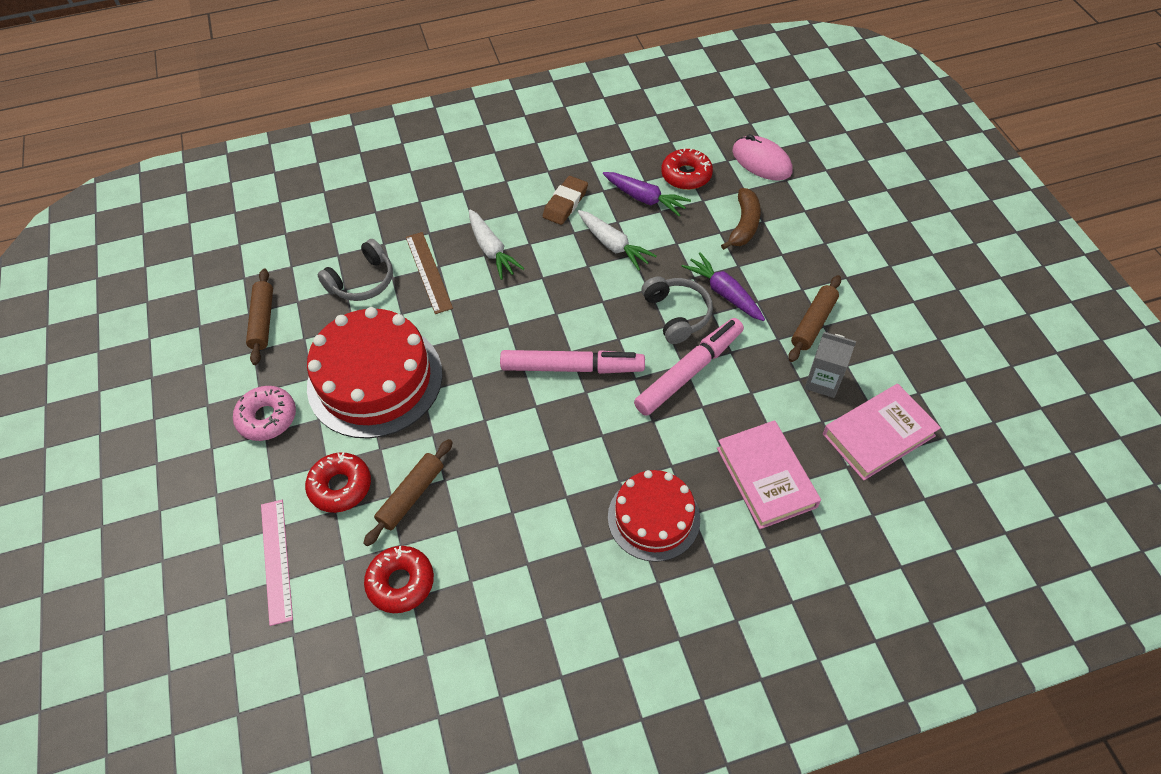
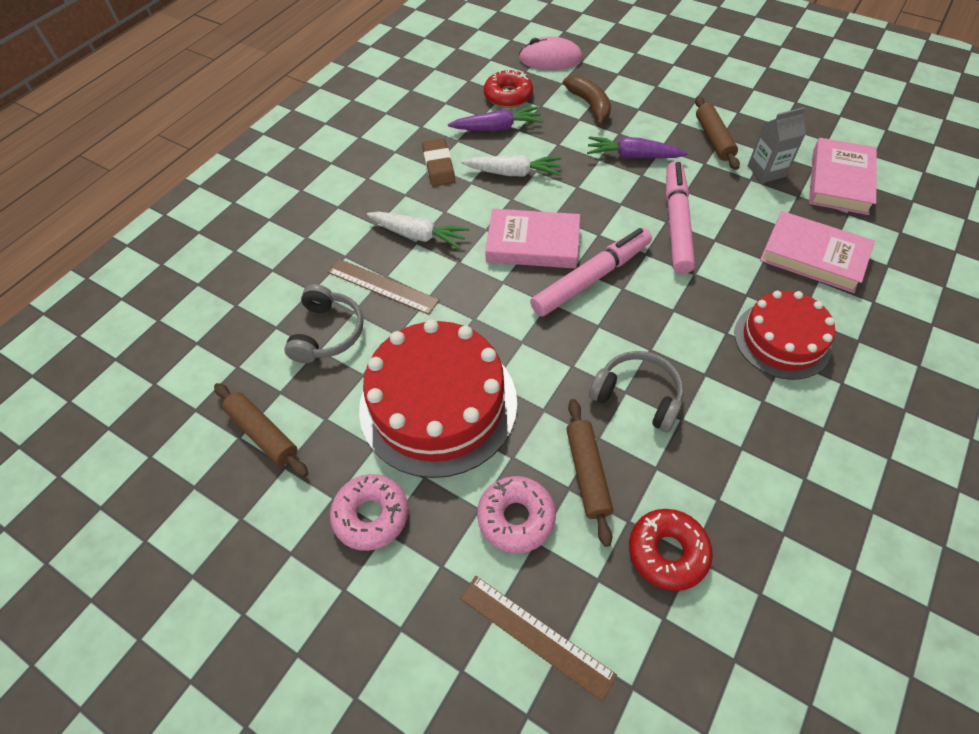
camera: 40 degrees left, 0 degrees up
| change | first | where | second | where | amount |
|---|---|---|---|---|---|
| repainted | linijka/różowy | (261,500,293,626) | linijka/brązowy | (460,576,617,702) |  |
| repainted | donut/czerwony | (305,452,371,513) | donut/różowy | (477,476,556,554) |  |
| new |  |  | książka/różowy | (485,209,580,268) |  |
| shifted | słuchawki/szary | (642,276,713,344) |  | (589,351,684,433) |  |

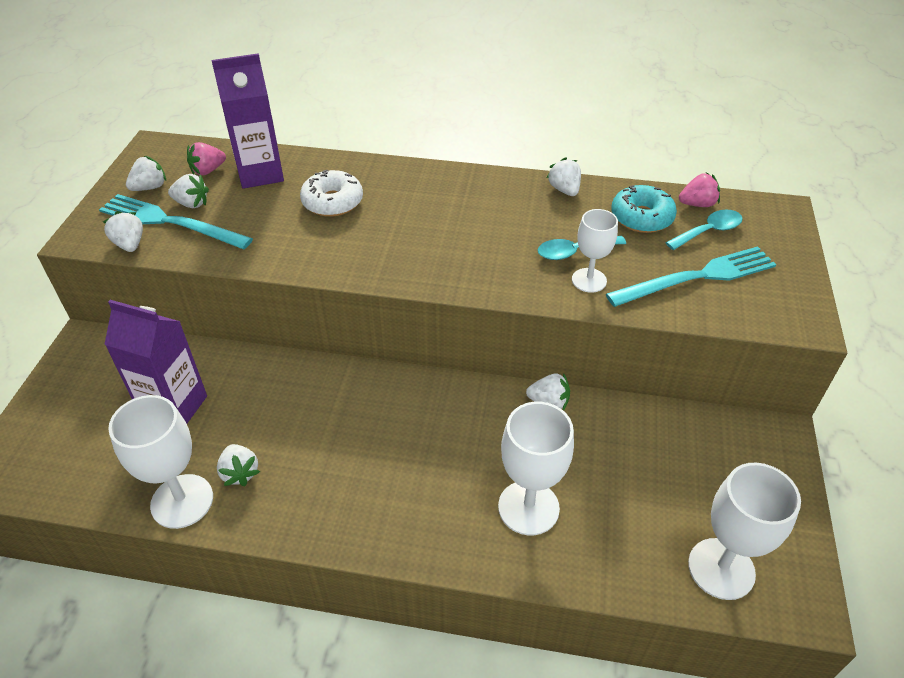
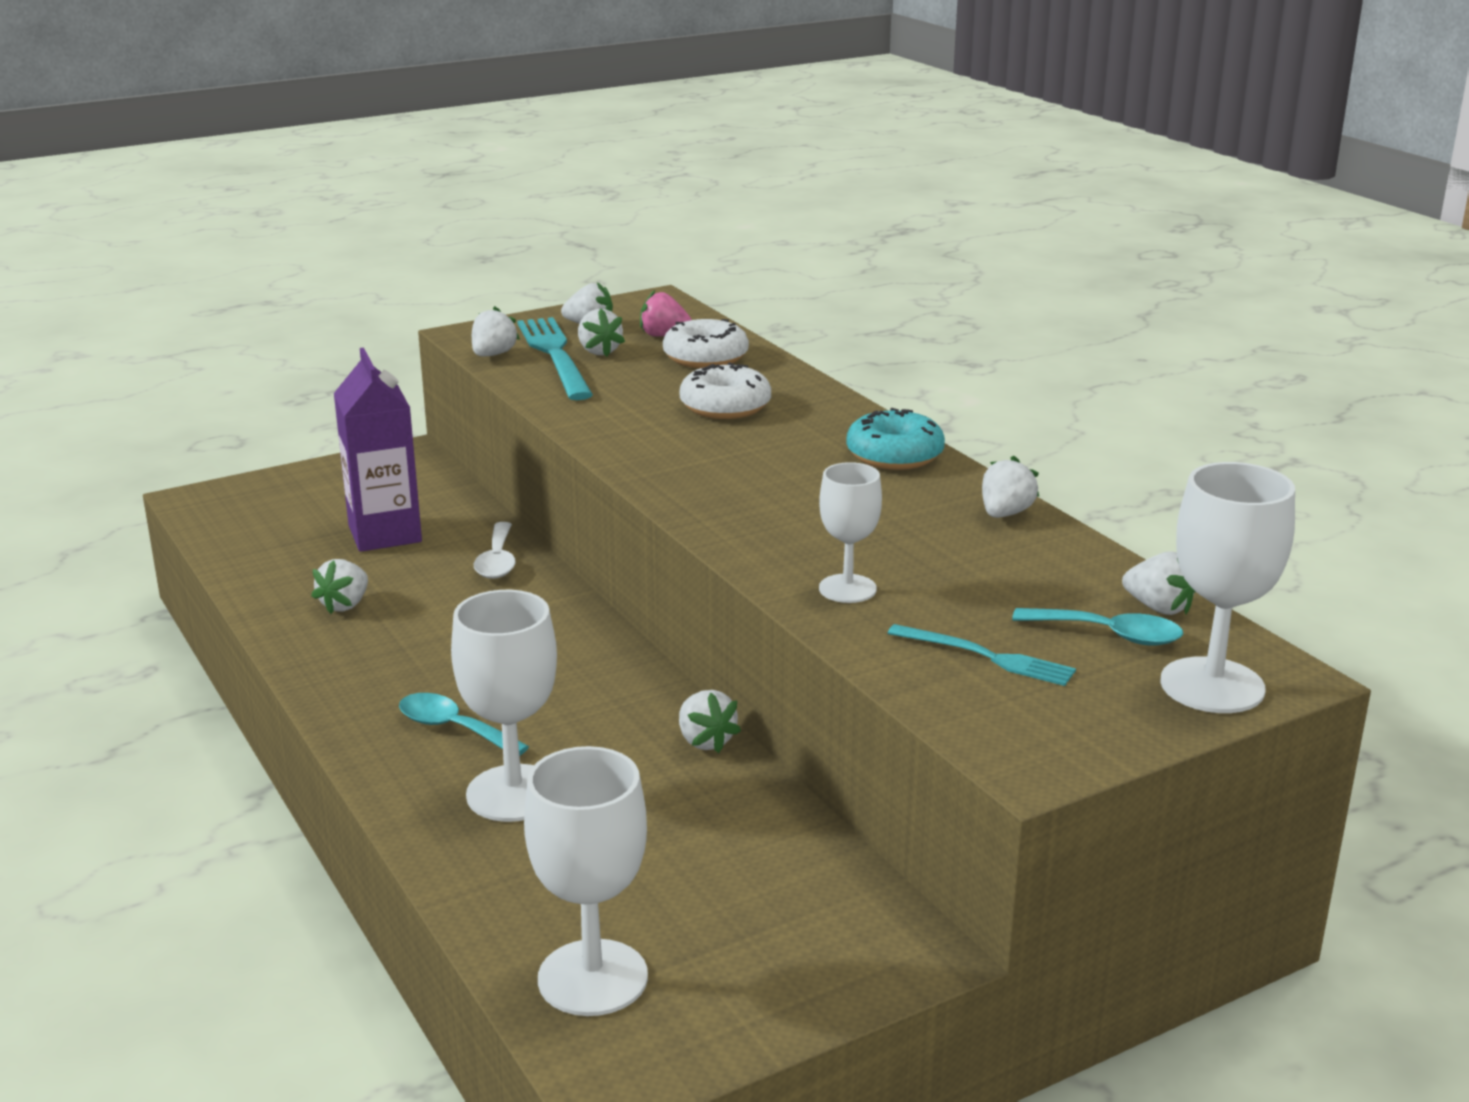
camera: 50 degrees right, 20 degrees down
| change | first | where | second | where | amount |
|---|---|---|---|---|---|
| shifted | łyżka/turkusowy | (538,236,626,260) |  | (399,693,529,755) |  |
| new |  |  | łyżka/biały | (474,522,516,579) |  |
| swapped | karton mleka/fioletowy | (211,53,284,189) | donut/biały | (663,319,749,368) |  |
| shifted | donut/turkusowy | (611,185,677,233) |  | (846,408,945,470) |  |
| scaled | widelec/turkusowy | (606,246,776,307) |  | (887,624,1076,686) | x0.59 |
| repainted | truskawka/różowy | (679,173,720,207) | truskawka/biały | (1122,551,1196,615) |  |
| shifted | kielich/biały | (108,395,213,529) |  | (1160,462,1295,713) |  |

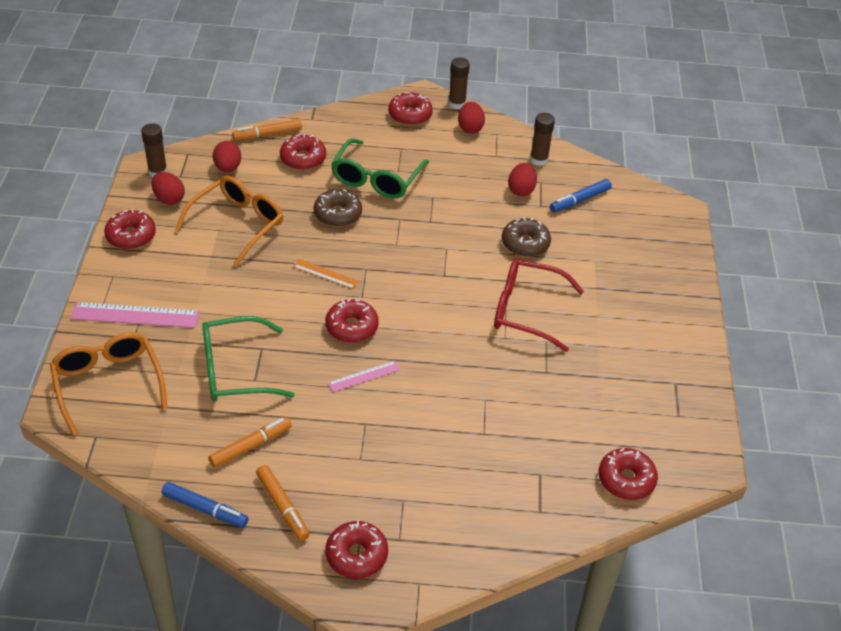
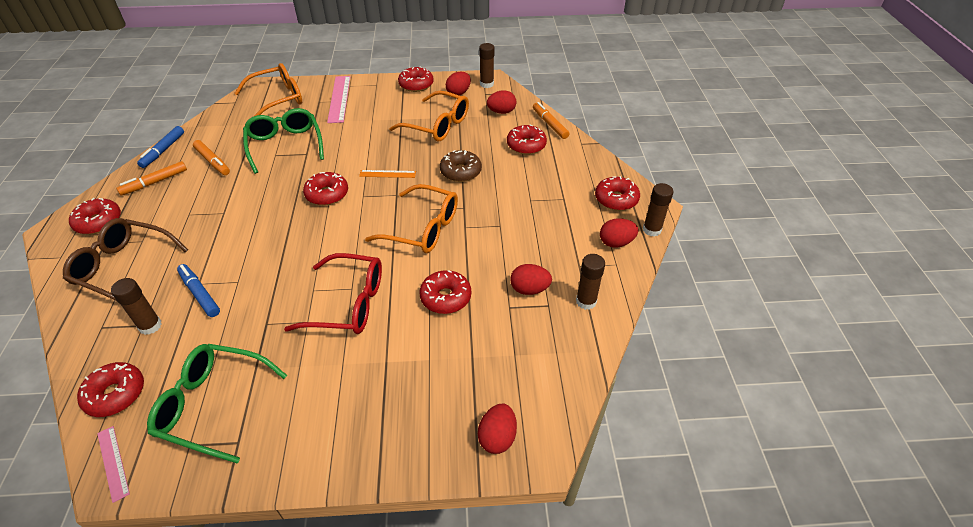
camera: 85 degrees right, 0 degrees up
| change | first | where | second | where | amount |
|---|---|---|---|---|---|
| new |  |  | okulary/brązowy | (63,218,188,301) |  |
| shifted | linijka/różowy | (328,361,400,392) |  | (97,426,130,503) |  |
| new |  |  | klej w sztyfcie/brązowy | (111,278,162,335) |  |
| shifted | okulary/zielony | (331,138,429,199) |  | (147,344,287,464) |  |
| shifted | flamaster/niebieski | (550,179,612,212) |  | (177,264,220,317) |  |
| rotated | okulary/czerwony | (494,259,584,352) |  | (284,253,382,334) | 90 degrees clockwise |
| rotated | linijka/pomarańczowy | (293,259,359,289) |  | (359,170,416,178) | 75 degrees clockwise |
| new |  |  | okulary/pomarańczowy | (365,184,458,253) |  |
| repainted | donut/brązowy | (502,218,551,257) | donut/czerwony | (420,270,471,314) |  |
| new |  |  | jajko/czerwony | (478,404,517,454) |  |

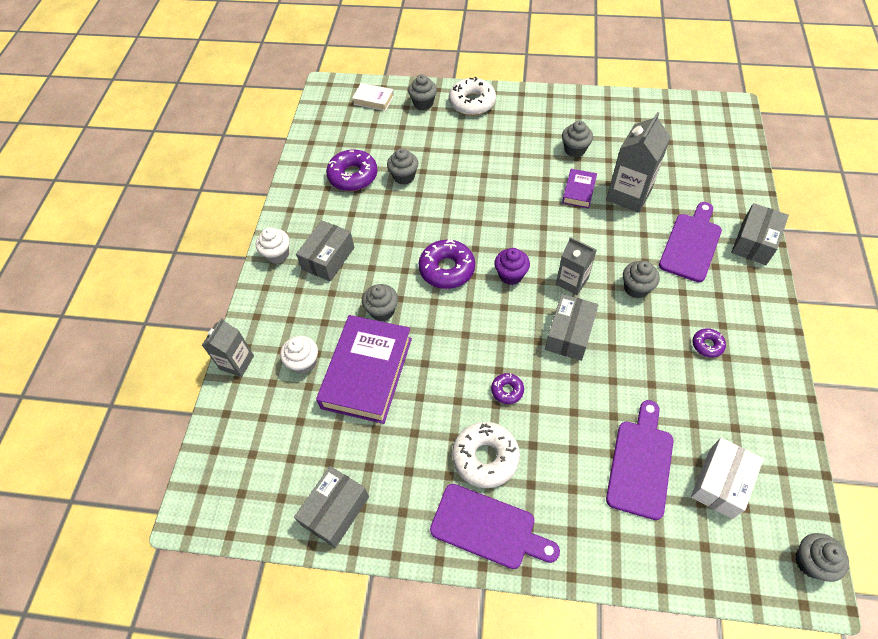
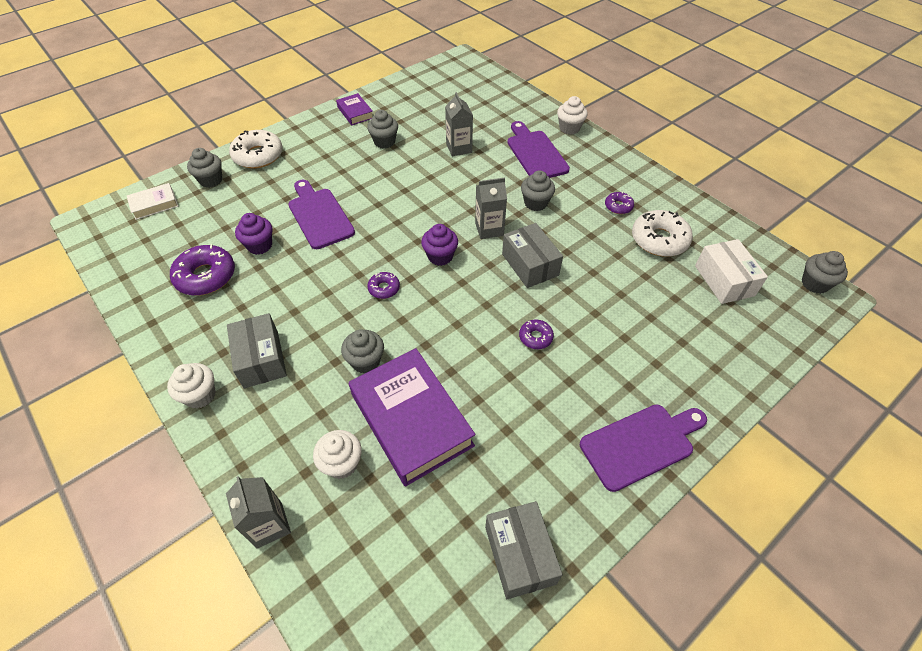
camera: 50 degrees left, 5 degrees down
| change | first | where | second | where | amount |
|---|---|---|---|---|---|
| repainted | muffinka/szary | (387,148,418,185) | muffinka/fioletowy | (235,213,273,255) |  |
| shifted | deska do krojenia/fioletowy | (606,400,673,520) |  | (289,180,355,249) |  |
| shifted | książka/fioletowy | (562,169,597,208) |  | (336,93,373,125) |  |
| scaled | donut/fioletowy | (418,239,475,289) |  | (367,272,400,299) | x0.52 |
| scaled | karton mleka/szary | (606,112,671,213) |  | (445,92,473,156) | x0.63 |
| swapped | pudełko/szary | (731,203,789,265) | muffinka/biały | (557,96,588,135) |  |
| shifted | donut/biały | (452,422,520,488) |  | (632,210,693,257) |  |

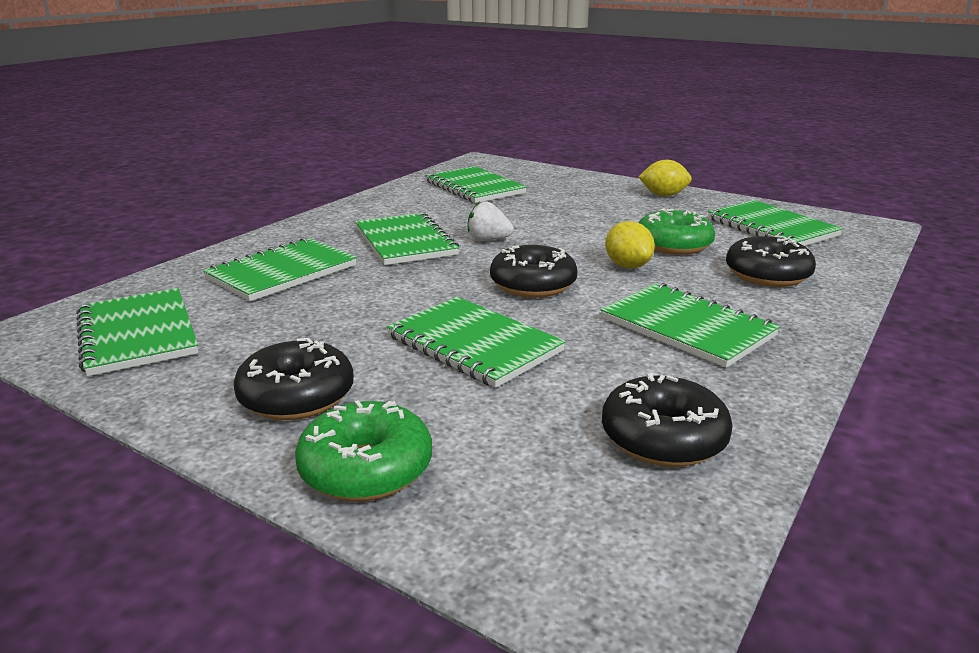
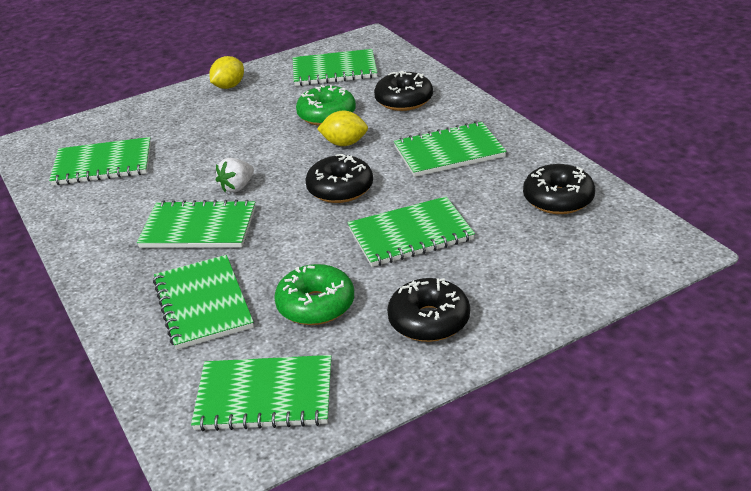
camera: 60 degrees left, 10 degrees up
| change | first | where | second | where | amount |
|---|---|---|---|---|---|
| shifted | donut/zielony | (295,400,432,501) |  | (274,264,354,325) |  |

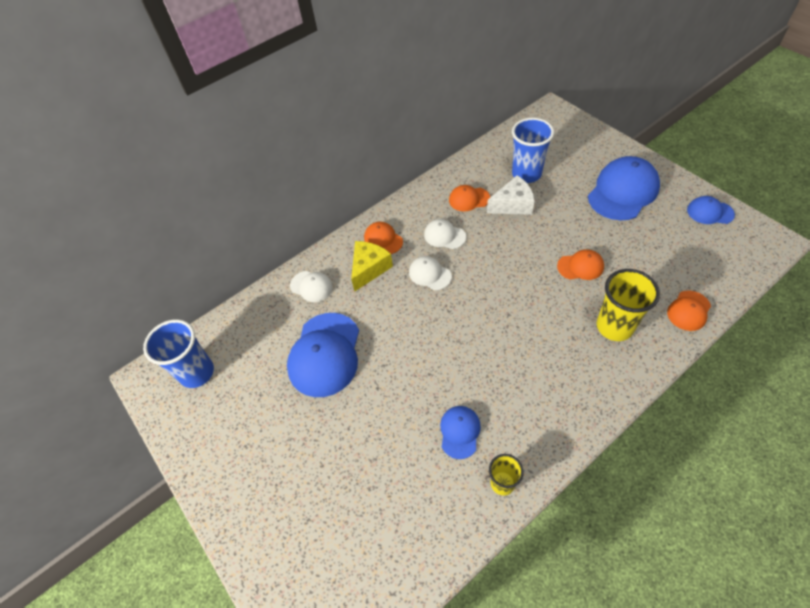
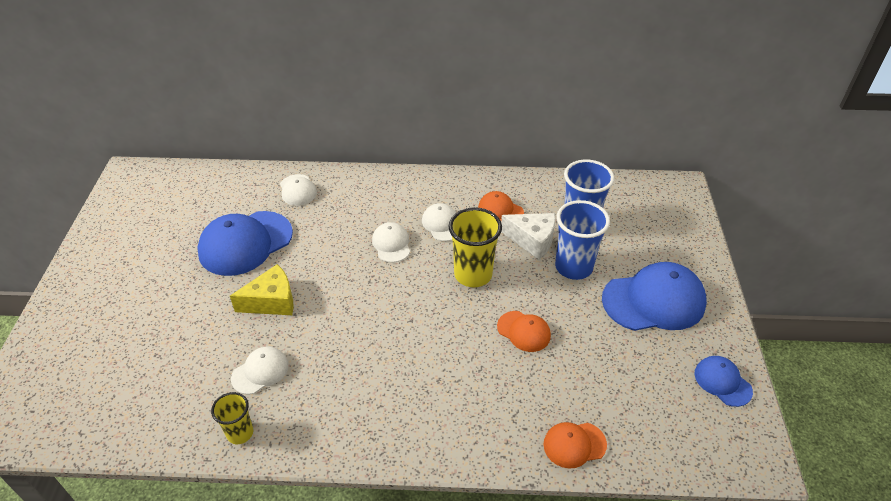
camera: 35 degrees right, 10 degrees down
| change | first | where | second | where | amount |
|---|---|---|---|---|---|
| shifted | ser/żółty | (351,241,393,291) |  | (230,264,294,315) |  |
| repainted | czapka/niebieski | (440,406,481,459) | czapka/biały | (231,346,289,395) |  |
| shifted | szklanka/żółty | (597,269,660,341) |  | (448,207,502,287) |  |
| shifted | szklanka/niebieski | (143,319,214,388) |  | (555,200,610,280) |  |
| gone | czapka/pomarańczowy | (364,222,403,254) |  |  |  |

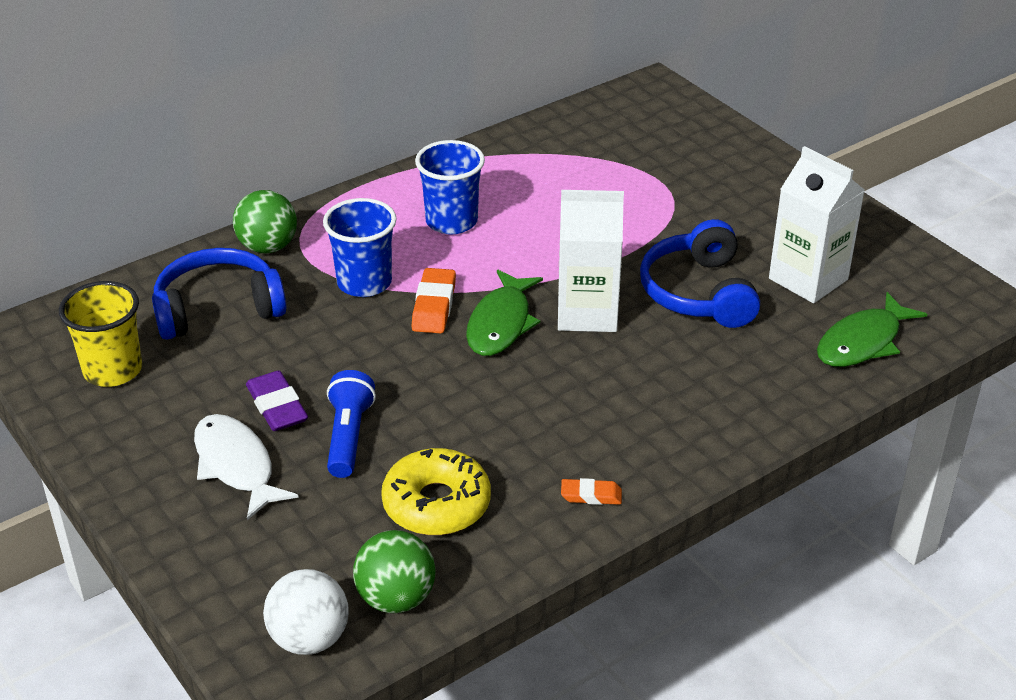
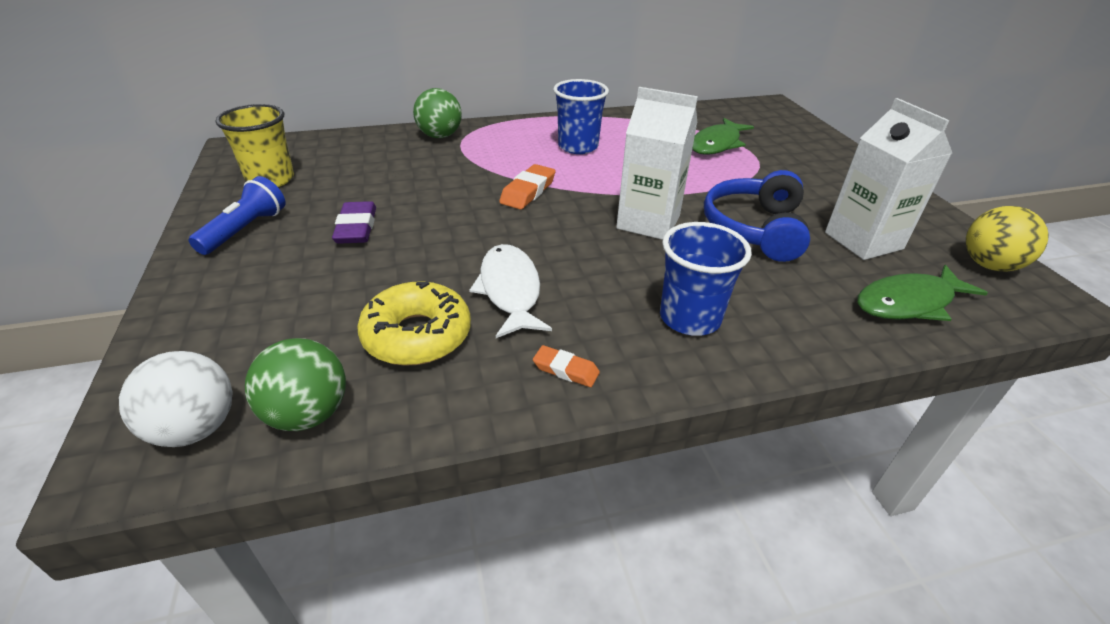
camera: 20 degrees right, 0 degrees up
| change | first | where | second | where | amount |
|---|---|---|---|---|---|
| shifted | latarka/niebieski | (327,370,376,478) |  | (189,176,286,255) |  |
| shifted | ryba/biały | (194,414,299,520) |  | (469,244,552,338) |  |
| shifted | szklanka/niebieski | (323,198,396,297) |  | (660,222,752,336) |  |
| shifted | ryba/zielony | (466,270,543,356) |  | (692,118,754,155) |  |
| new |  |  | piłka/żółty | (966,206,1048,272) |  |
| gone | słuchawki/niebieski | (152,248,286,340) |  |  |  |

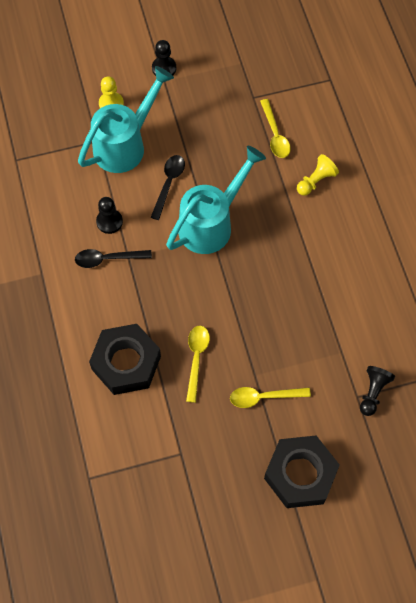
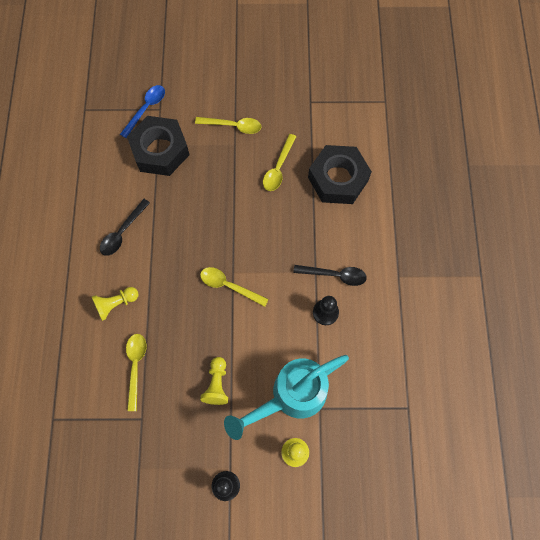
camera: 165 degrees left, 5 degrees up
| change | first | where | second | where | amount |
|---|---|---|---|---|---|
| shifted | łyżka/czarny | (150,155,185,220) |  | (100,199,150,256) |  |
| swapped | pionek/czarny | (360,366,395,416) | łyżka/niebieski | (120,85,165,138) |  |
| shifted | nakrętka/czarny | (264,435,340,508) |  | (127,116,189,176) |  |
| swapped | konewka/turkusowy | (166,146,266,254) | łyżka/żółty | (200,267,269,307) |  |
| new |  |  | pionek/żółty | (200,357,228,405) |  |

